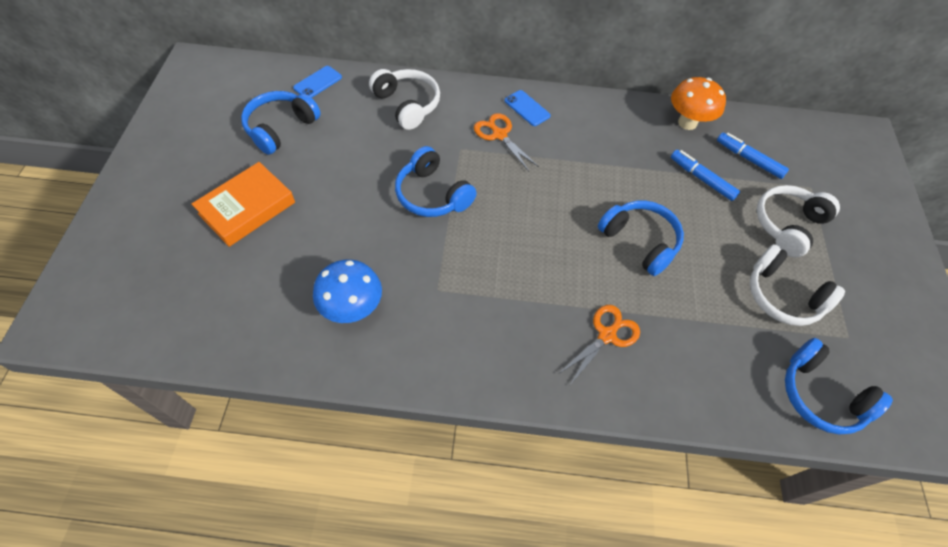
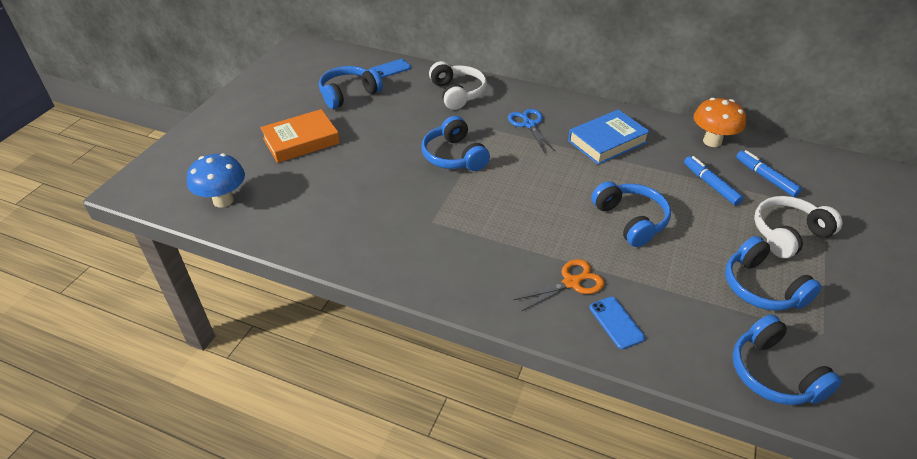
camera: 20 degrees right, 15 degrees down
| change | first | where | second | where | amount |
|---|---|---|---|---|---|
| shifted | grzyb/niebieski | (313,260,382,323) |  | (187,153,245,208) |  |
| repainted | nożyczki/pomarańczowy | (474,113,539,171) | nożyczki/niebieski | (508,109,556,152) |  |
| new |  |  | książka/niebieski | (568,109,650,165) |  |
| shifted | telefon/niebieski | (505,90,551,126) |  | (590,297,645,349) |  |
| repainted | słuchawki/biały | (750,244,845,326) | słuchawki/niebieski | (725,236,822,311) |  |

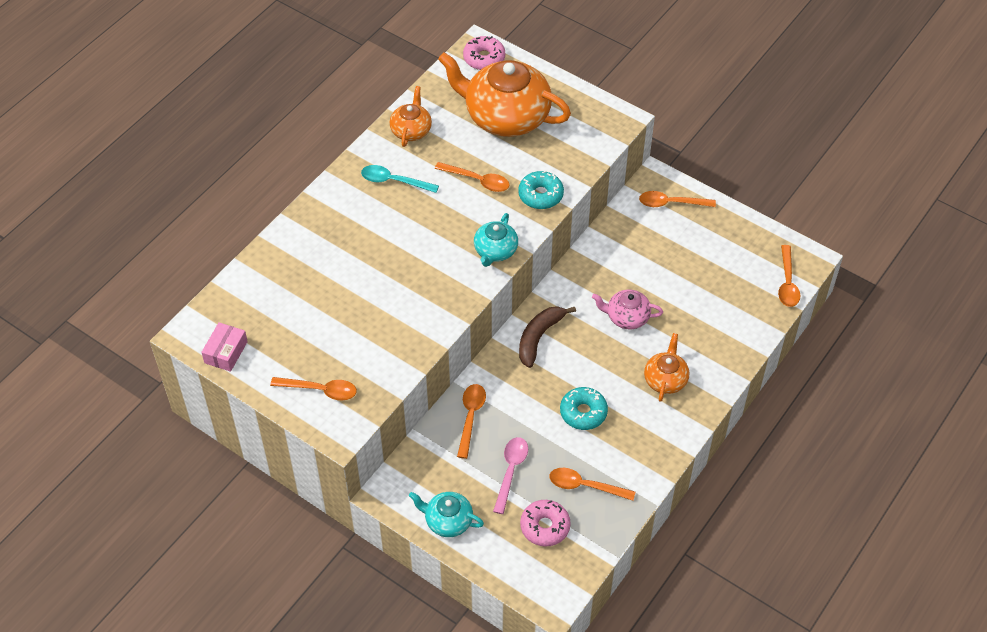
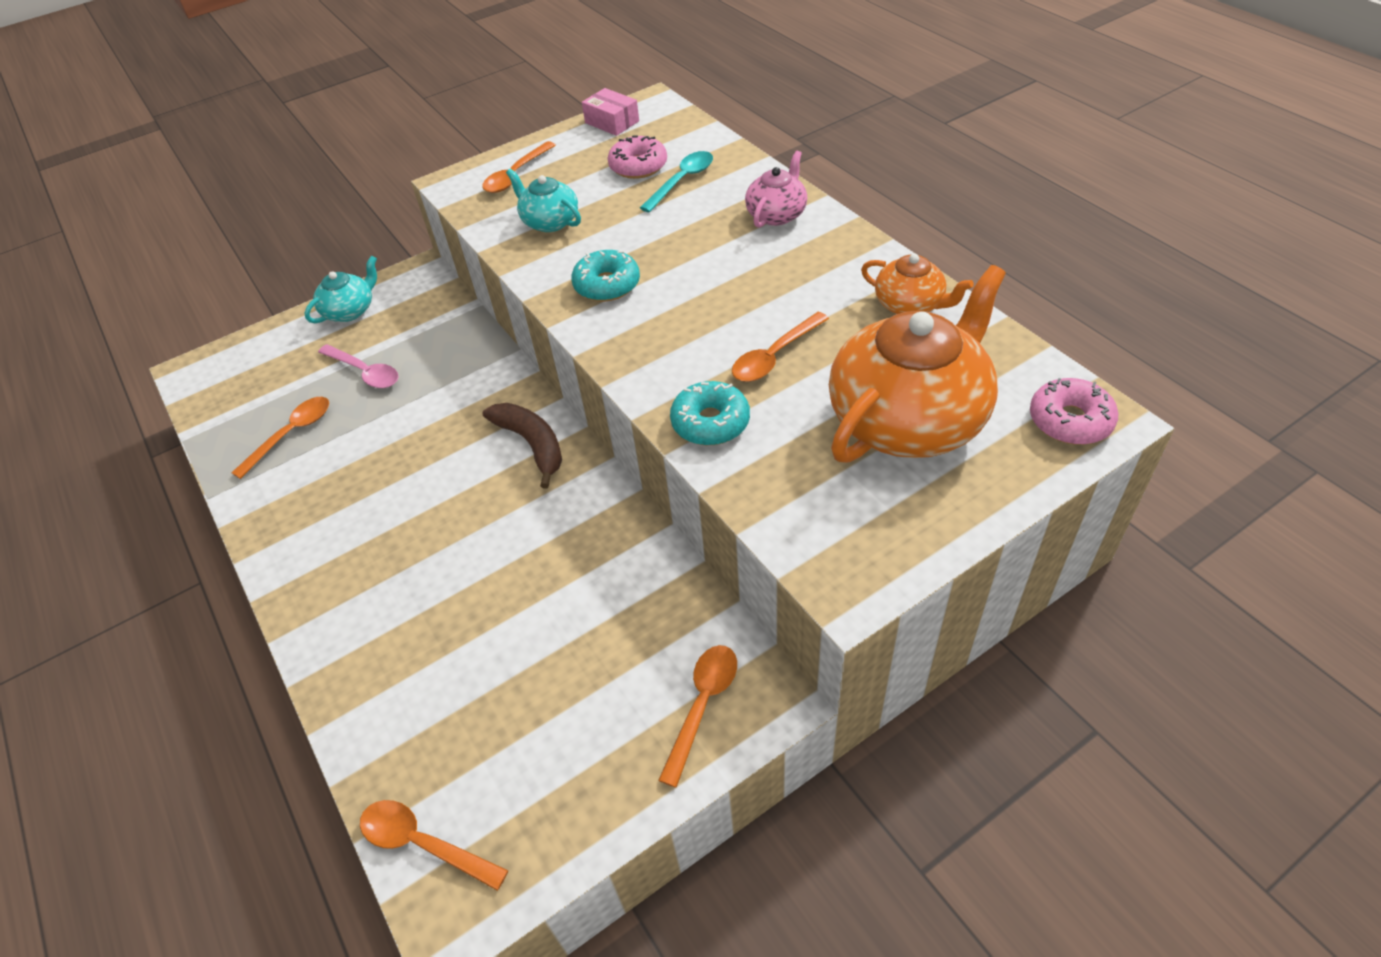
camera: 115 degrees right, 5 degrees down
| change | first | where | second | where | amount |
|---|---|---|---|---|---|
| shifted | imbryk/turkusowy | (474,213,518,267) |  | (506,169,581,232) |  |
| shifted | donut/turkusowy | (560,387,608,430) |  | (571,250,640,301) |  |
| shifted | donut/różowy | (520,500,571,547) |  | (608,135,667,179) |  |
| shifted | łyżka/turkusowy | (361,165,439,193) |  | (640,151,713,213) |  |
| shifted | imbryk/różowy | (592,290,663,329) |  | (745,151,807,228) |  |
| gone | łyżka/pomarańczowy | (457,384,486,459) |  |  |  |
| gone | imbryk/pomarańczowy | (644,333,689,402) |  |  |  |

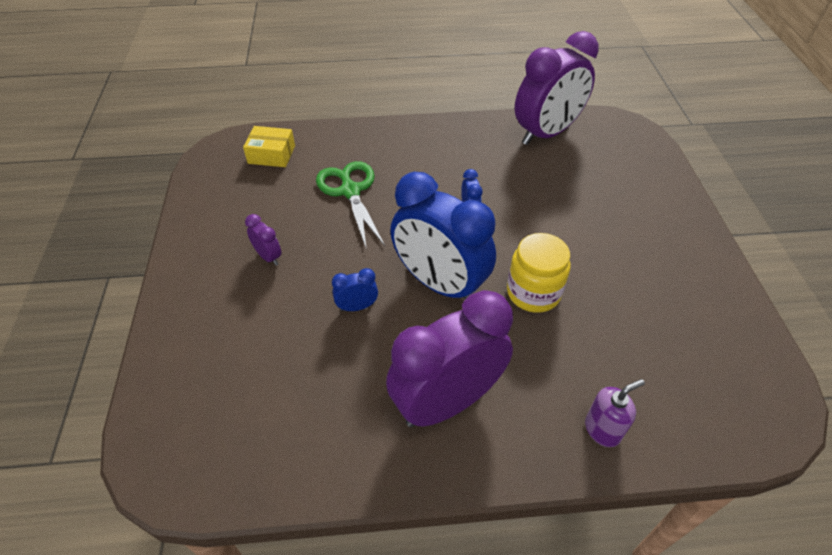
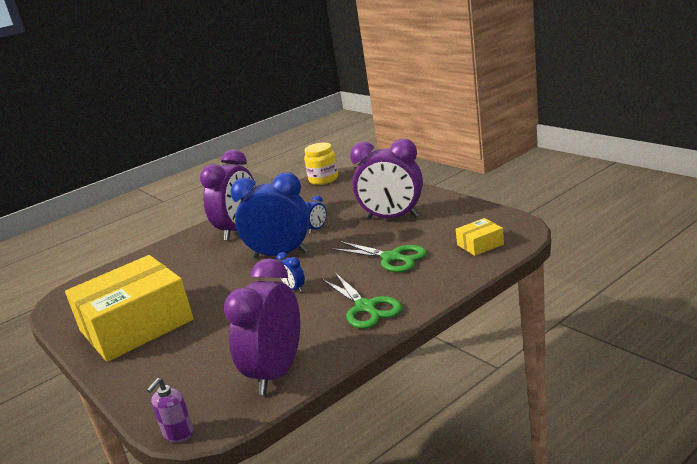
camera: 150 degrees right, 25 degrees down
| change | first | where | second | where | amount |
|---|---|---|---|---|---|
| new |  |  | pudełko/żółty | (65,255,194,362) |  |
| shifted | dozownik mydła/fioletowy | (585,379,645,447) |  | (147,378,194,443) |  |
| shifted | słoik/żółty | (507,233,571,313) |  | (304,143,338,185) |  |
| new |  |  | nożyczki/zielony | (322,273,403,329) |  |
| scaled | budzik/fioletowy | (245,214,282,265) |  | (350,139,423,219) | x2.45 |

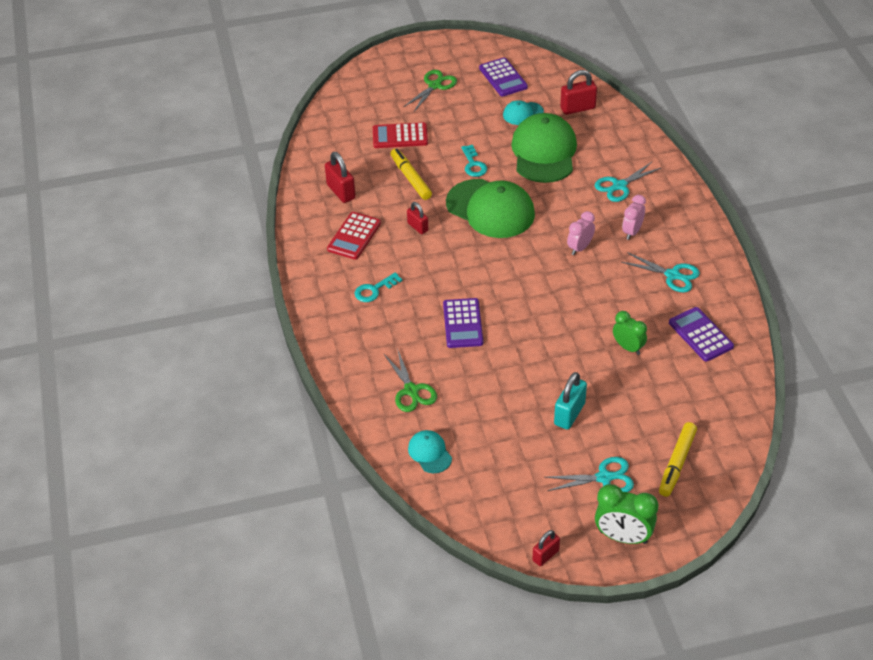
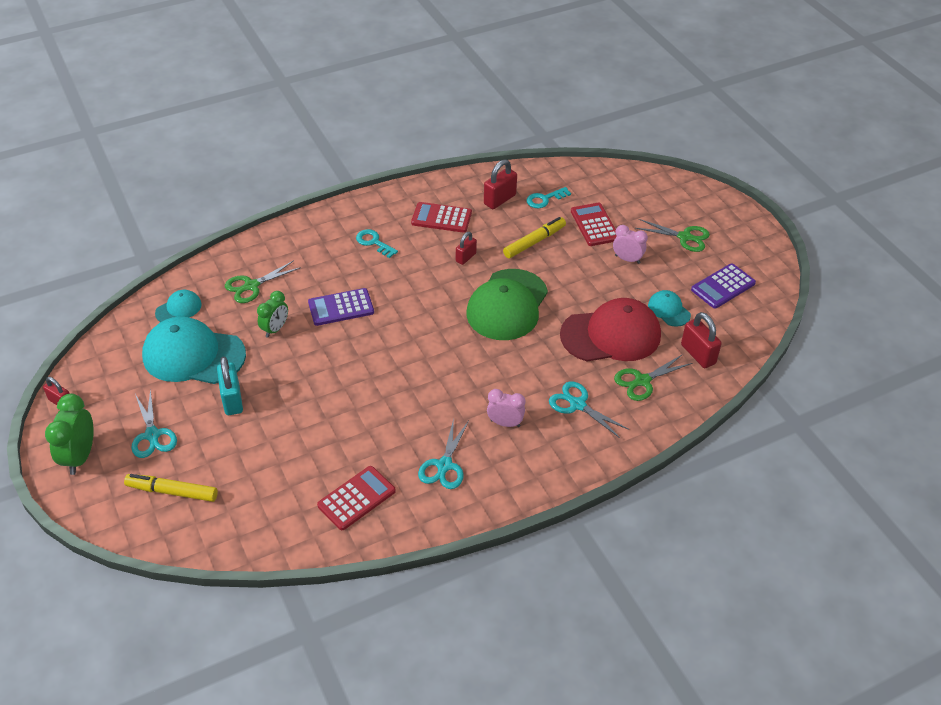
camera: 75 degrees right, 0 degrees up
| change | first | where | second | where | amount |
|---|---|---|---|---|---|
| new |  |  | czapka/turkusowy | (142,317,246,384) |  |
| rotated | kłódka/turkusowy | (554,372,587,430) |  | (217,357,243,415) | 60 degrees clockwise |
| shifted | budzik/zielony | (613,311,647,355) |  | (257,291,288,338) |  |
| repainted | kalkulator/fioletowy | (669,307,734,362) | kalkulator/czerwony | (317,466,396,530) |  |
| shifted | klucz/turkusowy | (461,145,487,177) |  | (527,187,571,208) |  |
| repainted | czapka/zielony | (511,113,577,183) | czapka/czerwony | (560,298,661,361) |  |
| shifted | budzik/różowy | (567,211,595,255) |  | (613,225,648,264) |  |
| new |  |  | nożyczki/zielony | (614,354,692,401) |  |

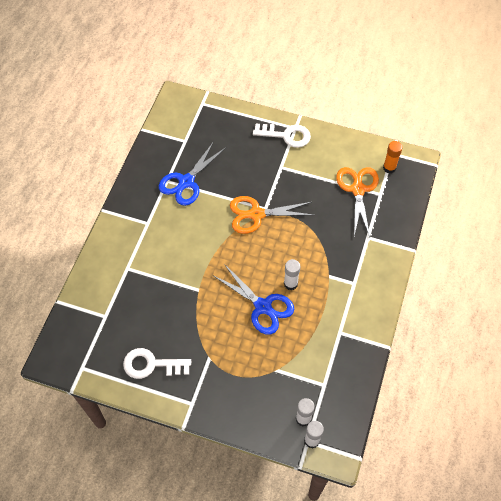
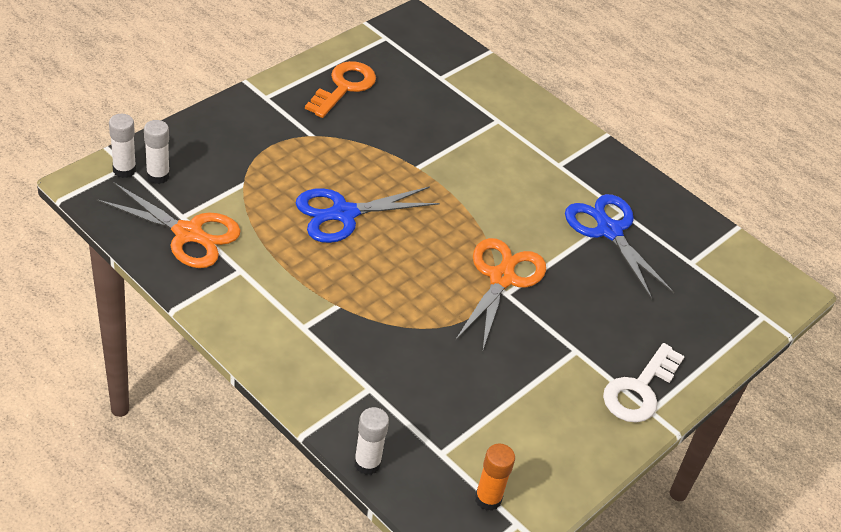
camera: 110 degrees right, 15 degrees down
| change | first | where | second | where | amount |
|---|---|---|---|---|---|
| shifted | nożyczki/pomarańczowy | (336,167,379,237) |  | (96,182,241,268) |  |
| repainted | klucz/biały | (123,348,191,379) | klucz/pomarańczowy | (305,61,376,118) |  |
| shifted | klej w sztyfcie/biały | (284,259,300,290) |  | (354,407,389,475) |  |

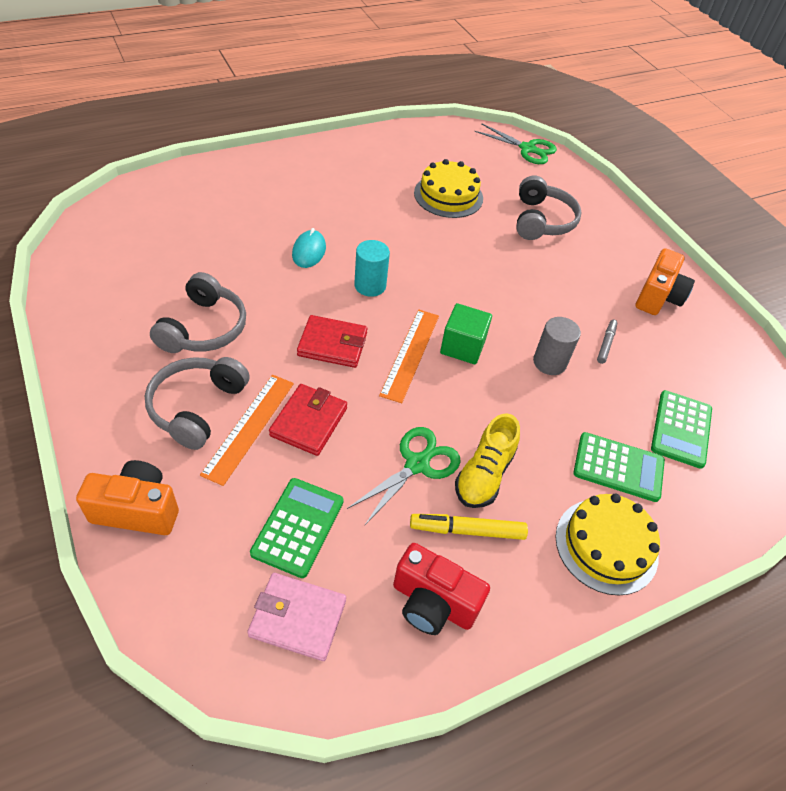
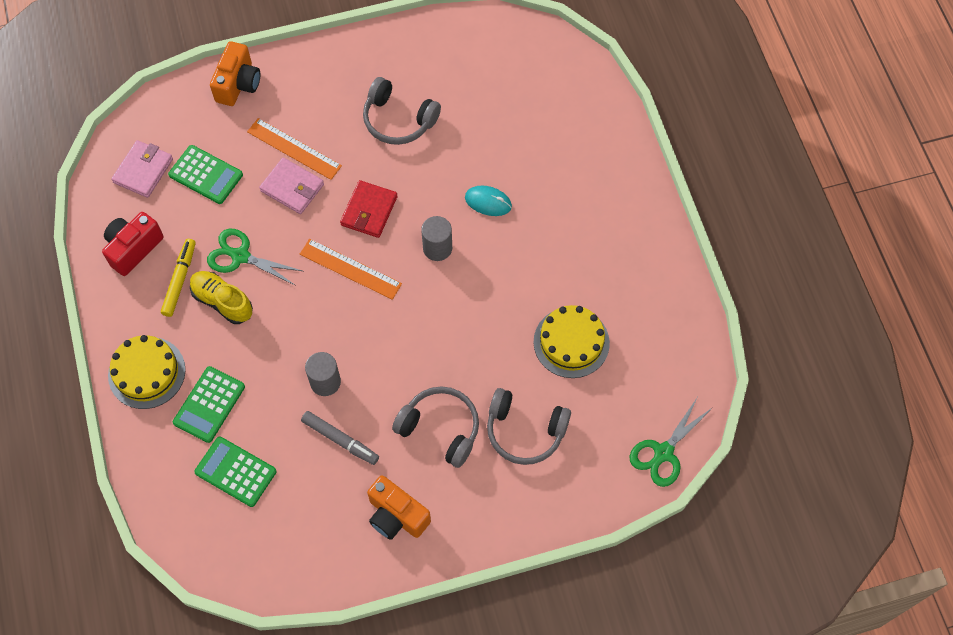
camera: 105 degrees right, 15 degrees up
| change | first | where | second | where | amount |
|---|---|---|---|---|---|
| rotated | nożyczki/zielony | (347,427,460,526) |  | (207,229,302,286) | 150 degrees clockwise |
| repainted | portfel/czerwony | (269,384,347,456) | portfel/różowy | (259,157,324,214) |  |
| scaled | flamaster/szary | (597,320,617,364) |  | (301,411,379,465) | x1.57 |
| shifted | słuchawki/szary | (145,357,250,450) |  | (392,386,479,468) |  |
| repainted | walec/turkusowy | (354,240,390,297) | walec/szary | (421,216,452,261) |  |
| gone | sześcian/zielony | (440,303,492,364) |  |  |  |

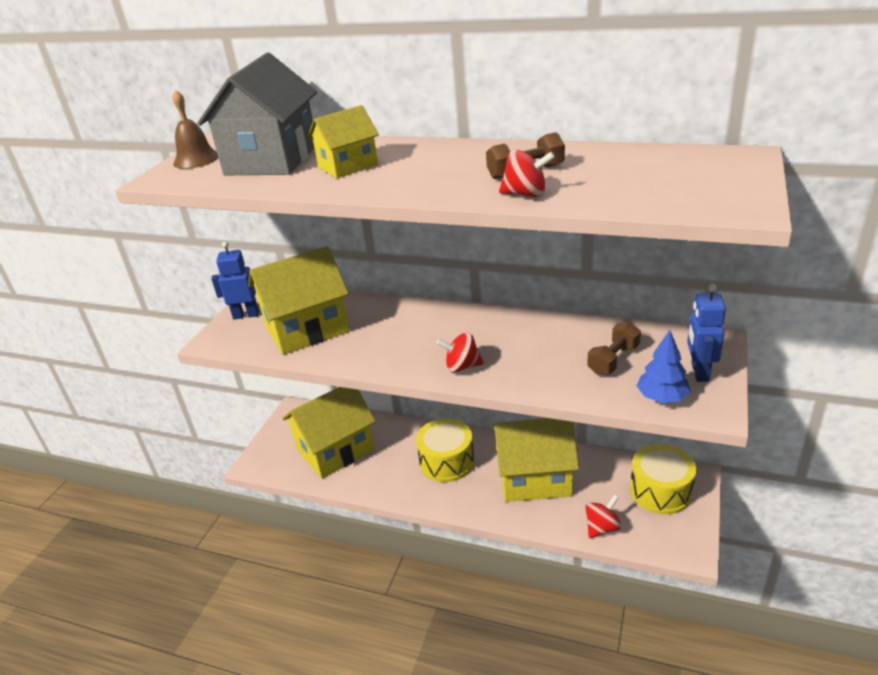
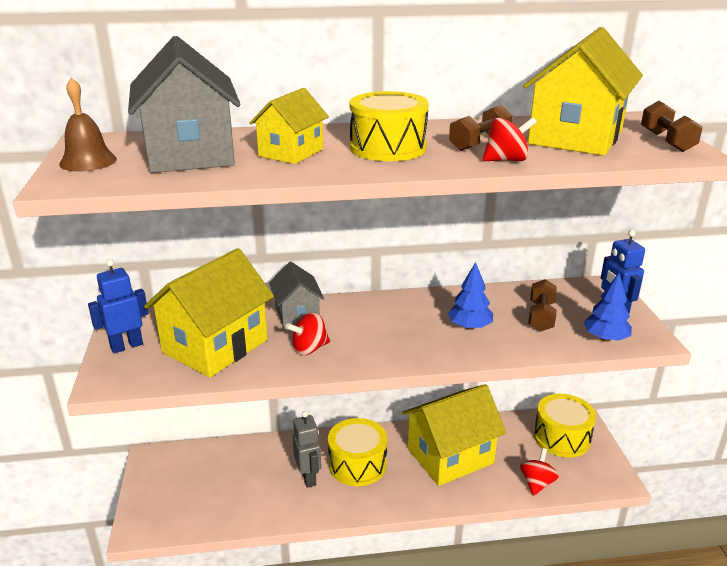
camera: 30 degrees left, 5 degrees down
| change | first | where | second | where | amount |
|---|---|---|---|---|---|
| new |  |  | domek/szary | (269,262,324,328) |  |
| shifted | bączek/czerwony | (436,332,484,372) |  | (285,312,330,355) |  |
| new |  |  | robot/szary | (293,411,321,488) |  |
| new |  |  | bęben/żółty | (349,91,429,161) |  |
| new |  |  | drzewko/niebieski | (448,262,493,330) |  |
| shifted | domek/żółty | (282,387,376,479) |  | (523,27,643,156) |  |
| new |  |  | hantel/brązowy | (641,101,703,152) |  |

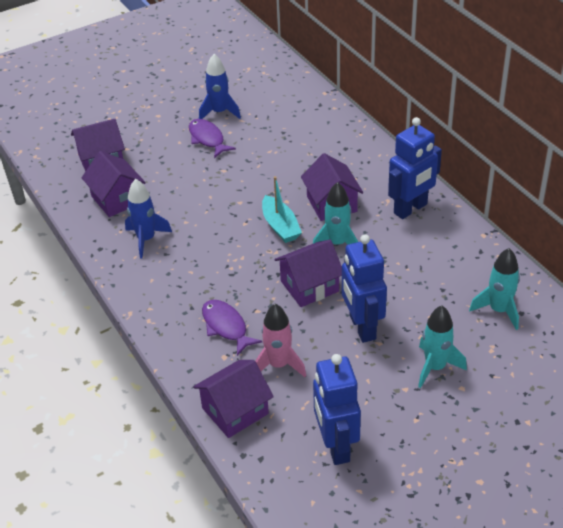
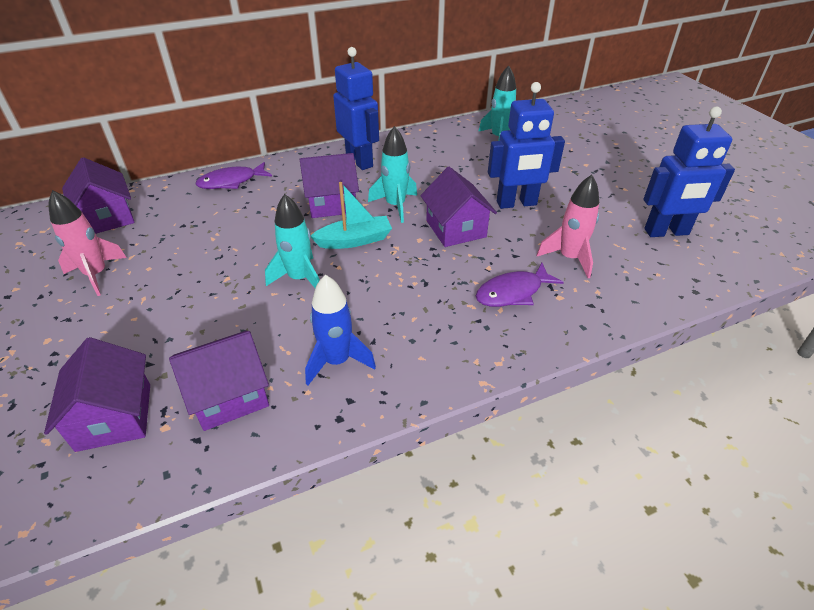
camera: 85 degrees left, 0 degrees up
| change | first | where | second | where | amount |
|---|---|---|---|---|---|
| repainted | rakieta/niebieski | (199,54,241,119) | rakieta/różowy | (49,190,127,296) |  |
| shifted | domek/fioletowy | (193,360,274,438) |  | (62,157,135,234) |  |
| shifted | ryba/fioletowy | (189,119,236,158) |  | (196,162,272,189) |  |
| shifted | rakieta/turkusowy | (418,305,467,388) |  | (265,194,320,288) |  |

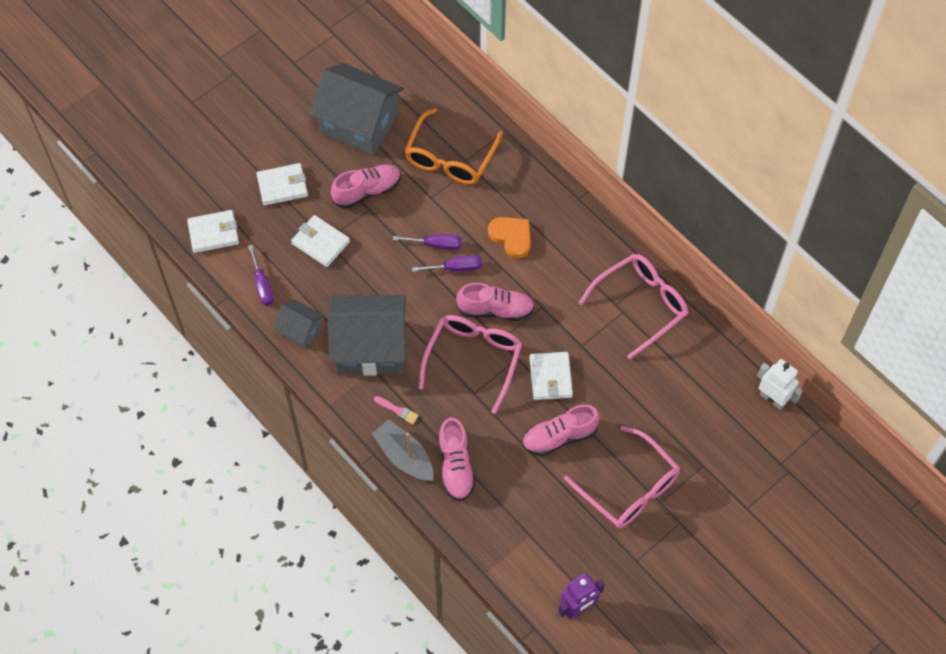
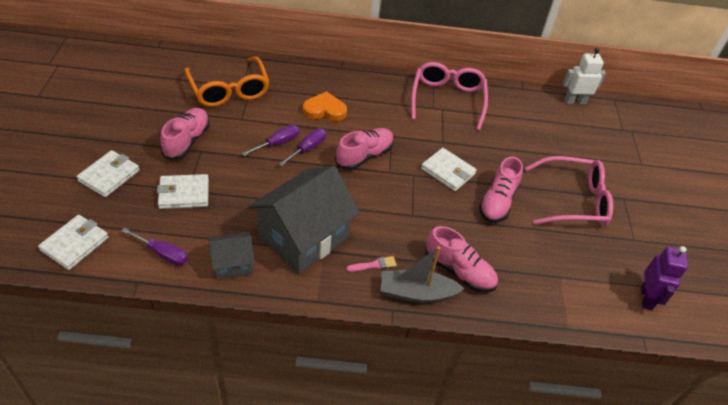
camera: 50 degrees left, 15 degrees down
| change | first | where | second | where | amount |
|---|---|---|---|---|---|
| gone | domek/szary | (310,63,404,155) |  |  |  |
| gone | okulary/różowy | (418,315,522,414) |  |  |  |

